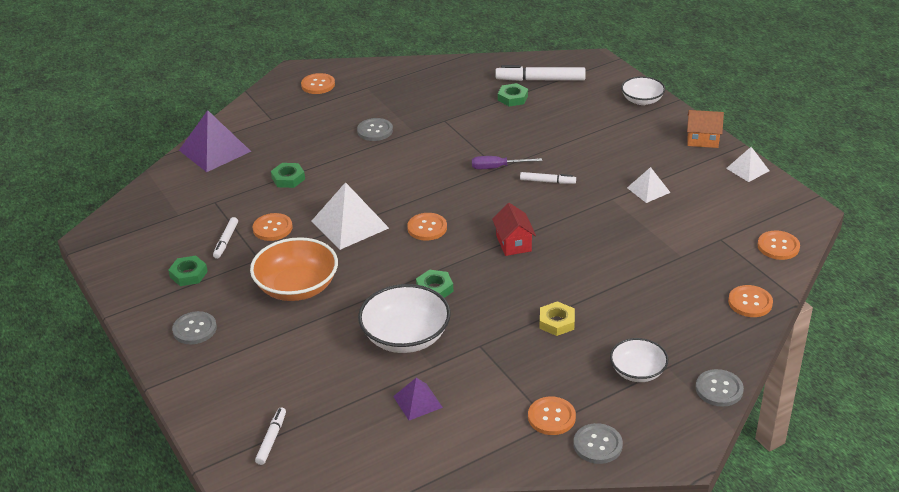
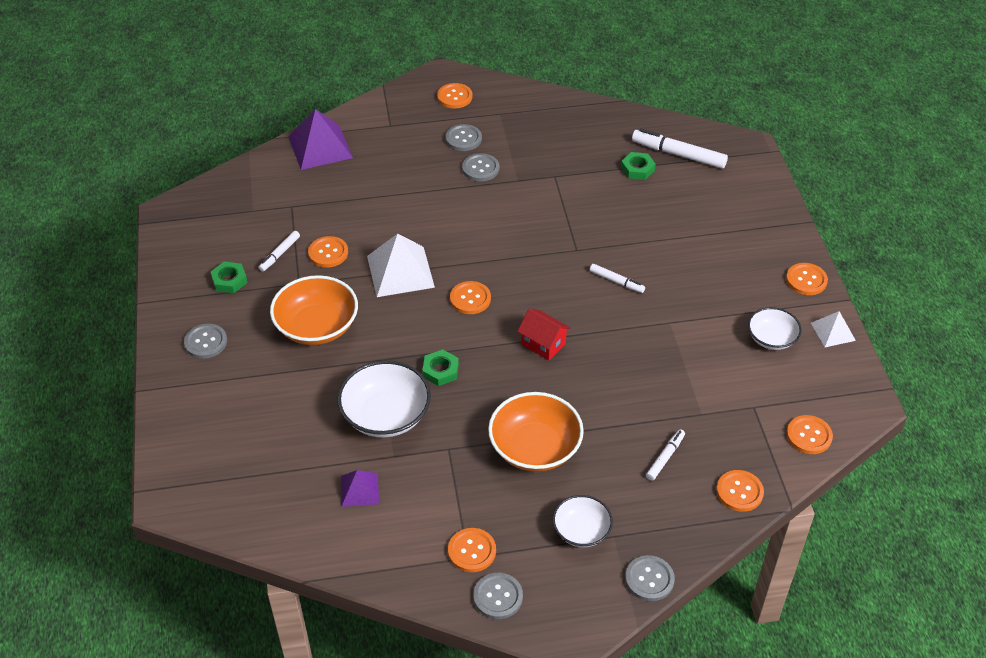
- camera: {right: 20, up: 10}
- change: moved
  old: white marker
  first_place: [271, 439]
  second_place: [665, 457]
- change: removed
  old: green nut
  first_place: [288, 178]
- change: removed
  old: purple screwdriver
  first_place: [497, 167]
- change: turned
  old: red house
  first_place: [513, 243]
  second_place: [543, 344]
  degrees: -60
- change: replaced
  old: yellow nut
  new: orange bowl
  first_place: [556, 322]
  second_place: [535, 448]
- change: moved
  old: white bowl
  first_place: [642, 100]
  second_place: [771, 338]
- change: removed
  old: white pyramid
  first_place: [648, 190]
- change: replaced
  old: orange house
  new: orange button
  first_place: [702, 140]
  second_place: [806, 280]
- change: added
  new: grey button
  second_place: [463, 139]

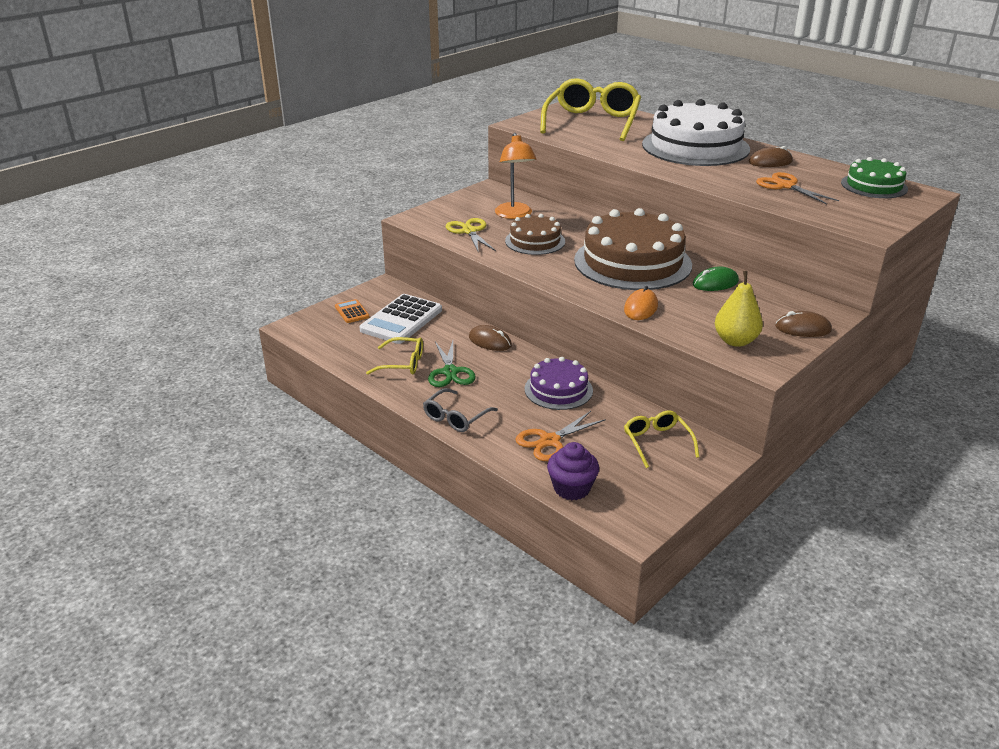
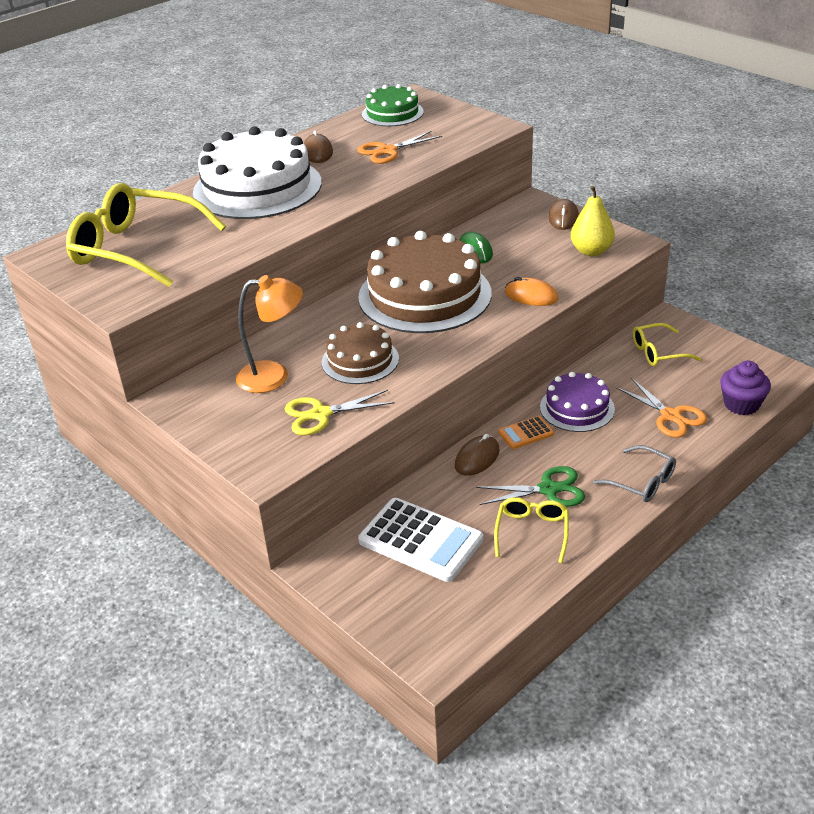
- camera: {right: -85, up: 5}
- change: moved
  old: orange calculator
  first_place: [352, 312]
  second_place: [526, 433]

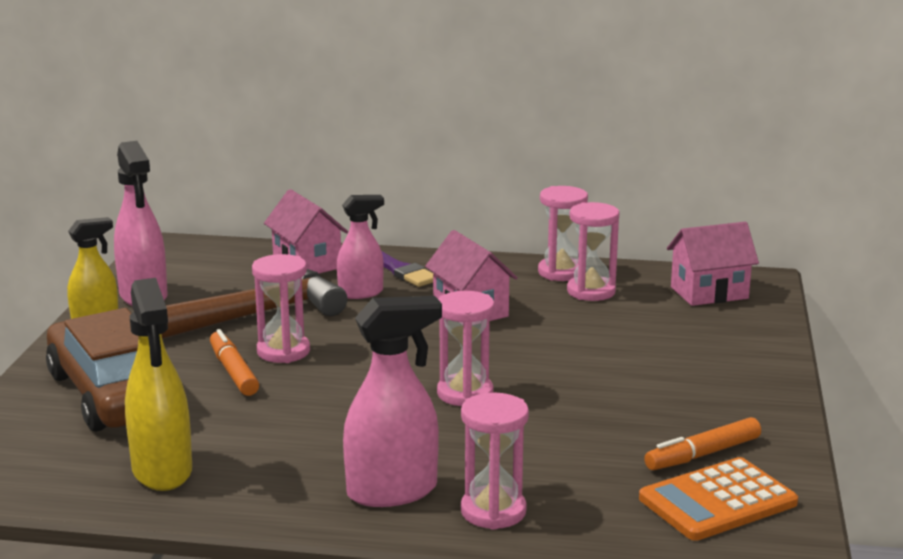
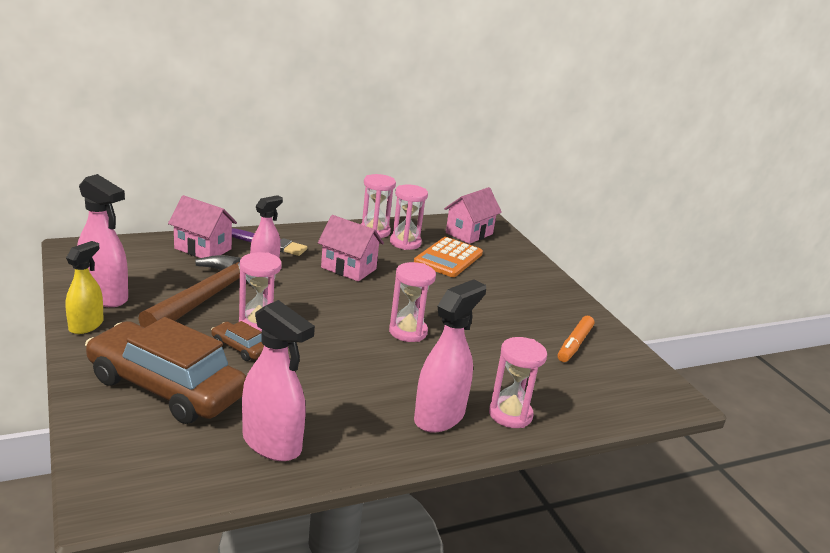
- camera: {right: -35, up: 5}
- change: recoloured
  old: yellow spray bottle
  new: pink spray bottle
  first_place: [162, 471]
  second_place: [272, 443]
- change: replaced
  old: orange marker
  new: brown car
  first_place: [233, 372]
  second_place: [240, 348]
- change: moved
  old: orange calculator
  first_place: [717, 501]
  second_place: [448, 258]

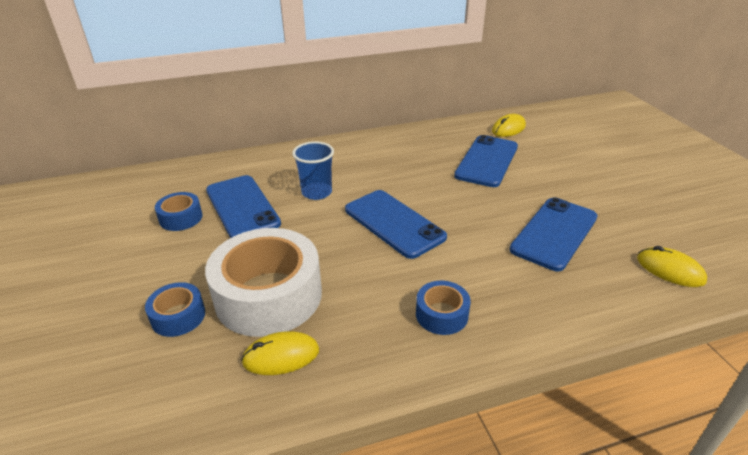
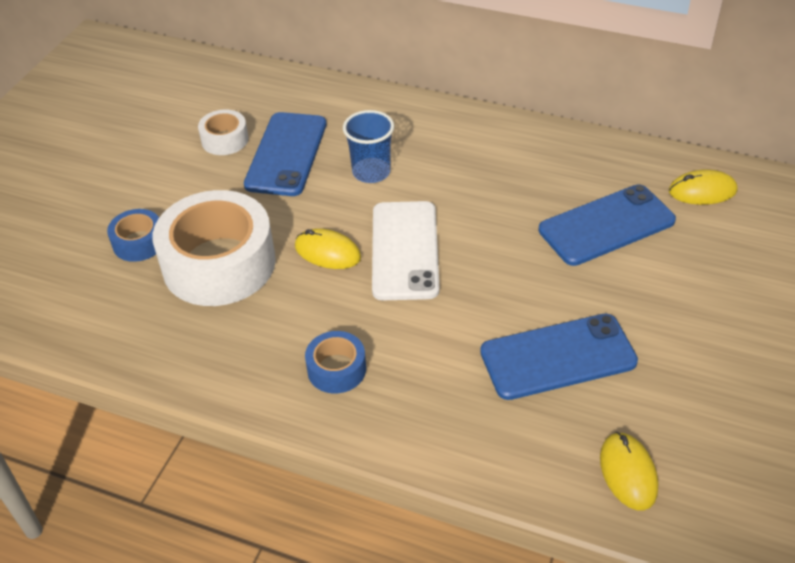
- camera: {right: 40, up: 10}
- change: recoloured
  old: blue tape
  new: white tape
  first_place: [181, 218]
  second_place: [225, 140]
- change: moved
  old: yellow mouse
  first_place: [281, 356]
  second_place: [327, 252]
- change: recoloured
  old: blue phone
  new: white phone
  first_place: [394, 223]
  second_place: [404, 250]

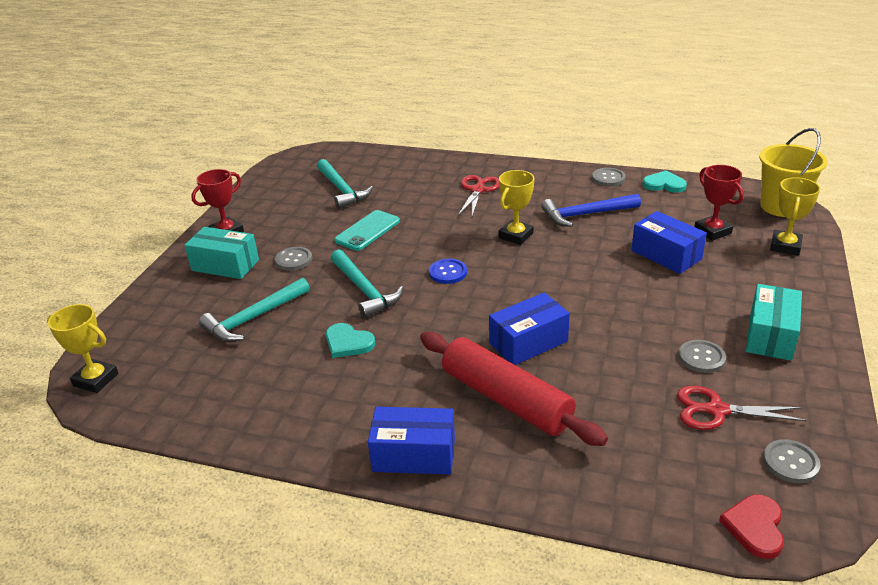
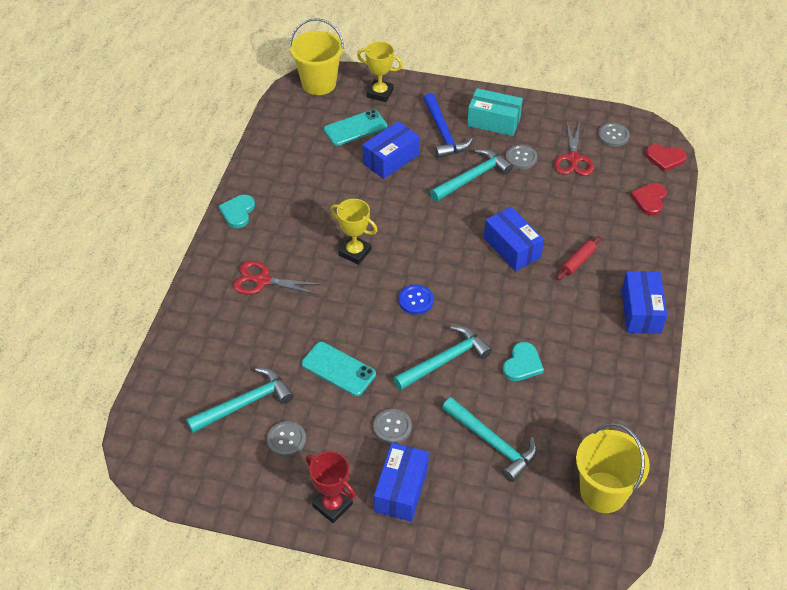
- camera: {right: -95, up: 15}
- change: removed
  old: yellow trophy
  first_place: [96, 379]
- change: recoloured
  old: turquoise box
  new: blue box
  first_place: [225, 265]
  second_place: [401, 490]
- change: resized
  old: red rolling pin
  first_place: [506, 399]
  second_place: [578, 262]
  factor: 0.43
- change: moved
  old: blue hammer
  first_place: [585, 214]
  second_place: [443, 133]
- change: moved
  old: grey button
  first_place: [608, 178]
  second_place: [286, 440]
- change: moved
  old: turquoise heart
  first_place: [664, 184]
  second_place: [238, 212]
- change: replaced
  old: red trophy
  new: turquoise phone
  first_place: [712, 231]
  second_place: [355, 128]
- change: added
  new: turquoise hammer
  second_place: [473, 177]
- change: added
  new: yellow bucket
  second_place: [603, 492]
- change: added
  new: red heart
  second_place: [649, 200]

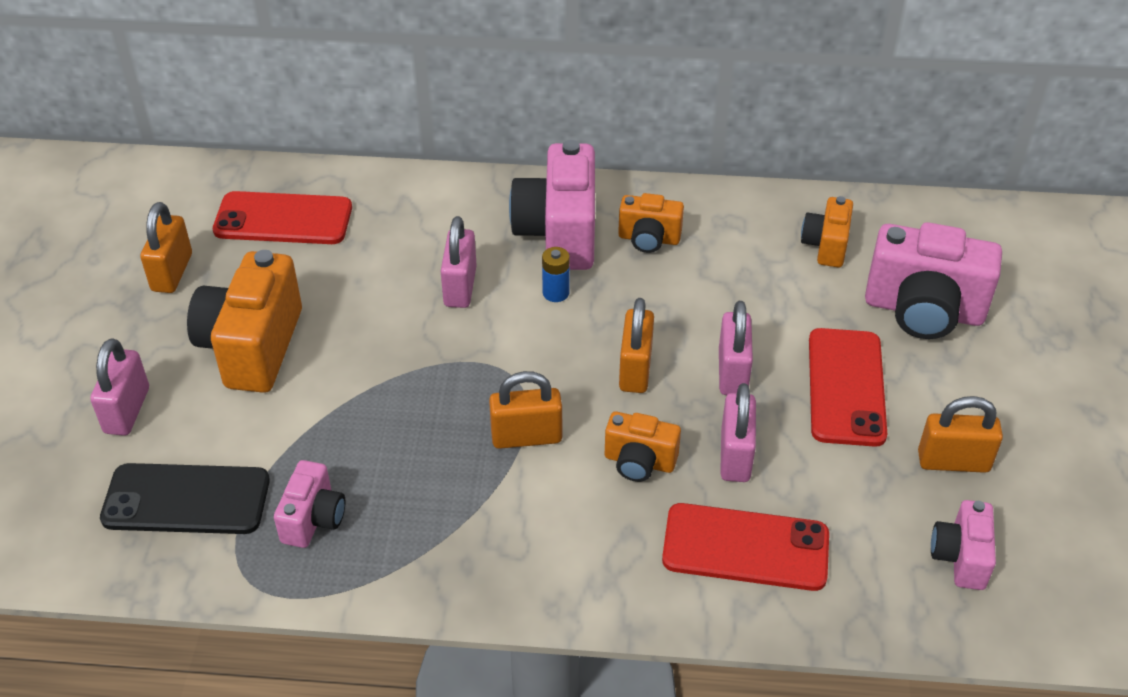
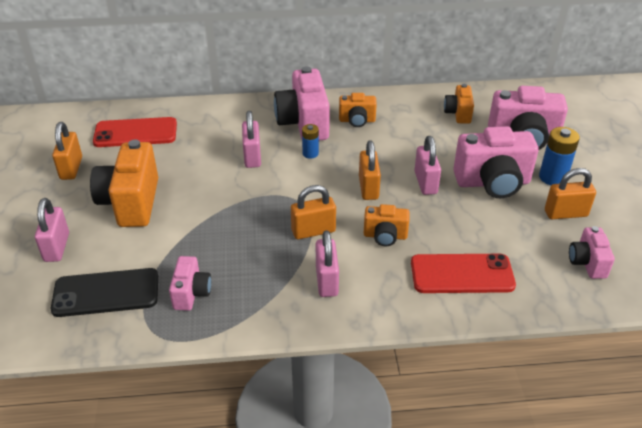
- camera: {right: -10, up: -5}
- change: moved
  old: pink padlock
  first_place: [735, 455]
  second_place: [326, 281]
- change: replaced
  old: red phone
  new: pink camera
  first_place: [846, 387]
  second_place: [492, 182]
- change: added
  new: blue battery
  second_place: [552, 177]

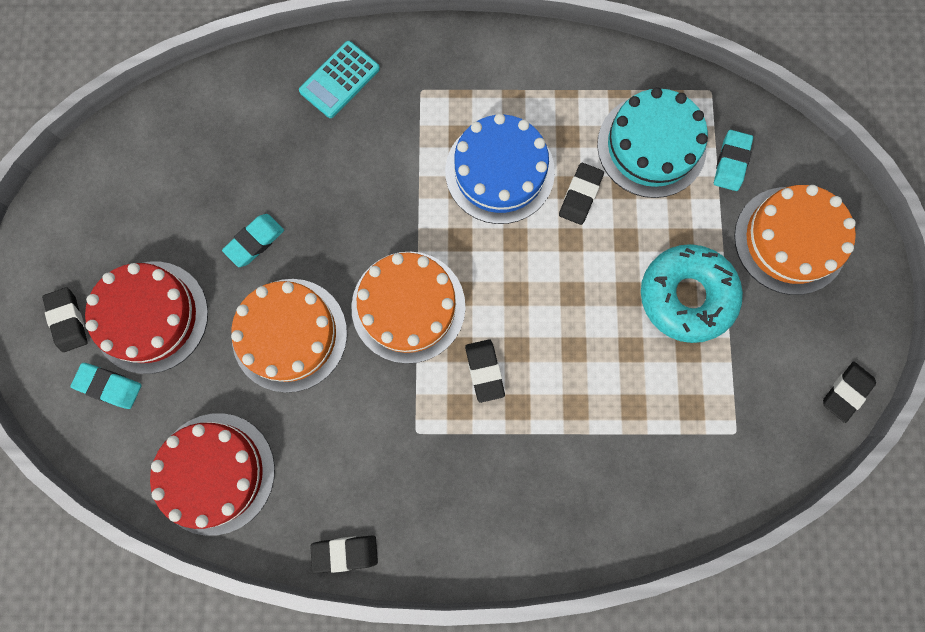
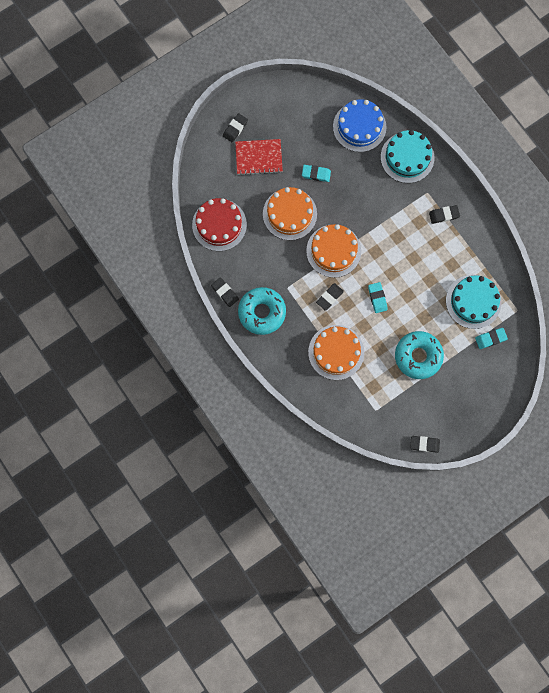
- camera: {right: 55, up: 0}
- change: moved
  old: turquoise eraser
  first_place: [109, 386]
  second_place: [377, 298]
- change: replaced
  old: red cake
  new: red notebook
  first_place: [151, 317]
  second_place: [258, 157]
- change: replaced
  old: turquoise calculator
  new: turquoise cake
  first_place: [339, 80]
  second_place: [407, 157]
- change: moved
  old: blue cake
  first_place: [499, 171]
  second_place: [359, 127]
- change: moved
  old: black eraser
  first_place: [580, 195]
  second_place: [444, 215]
- change: moved
  old: orange cake
  first_place: [790, 240]
  second_place: [336, 352]
- change: added
  new: turquoise donut
  second_place: [262, 312]

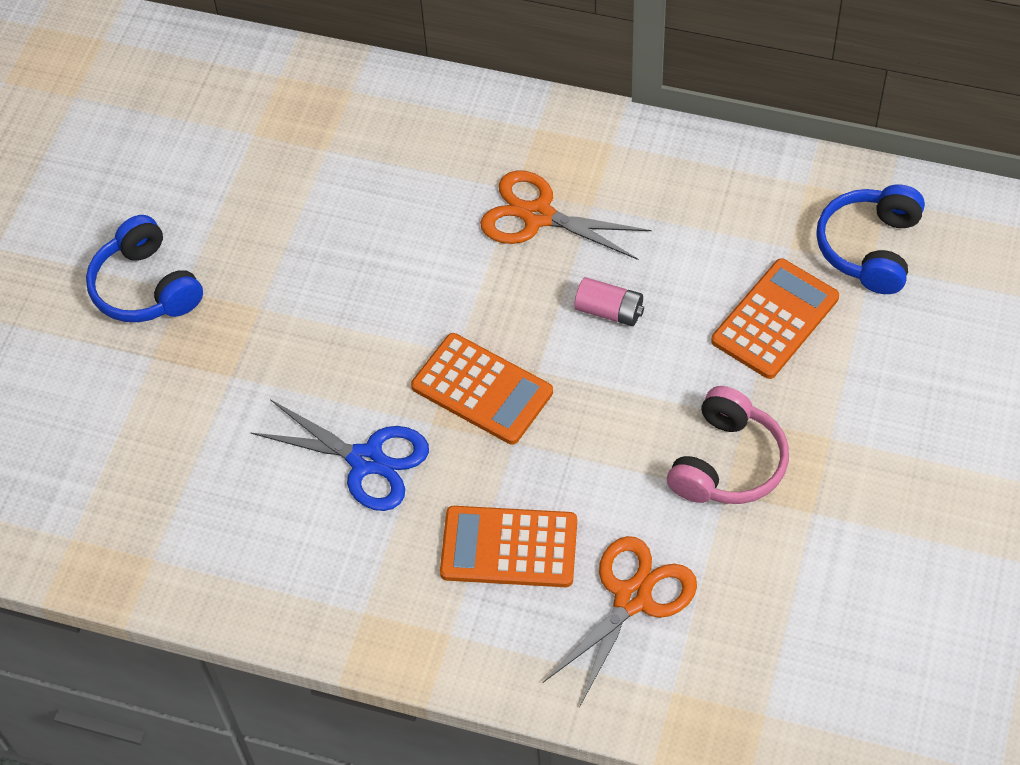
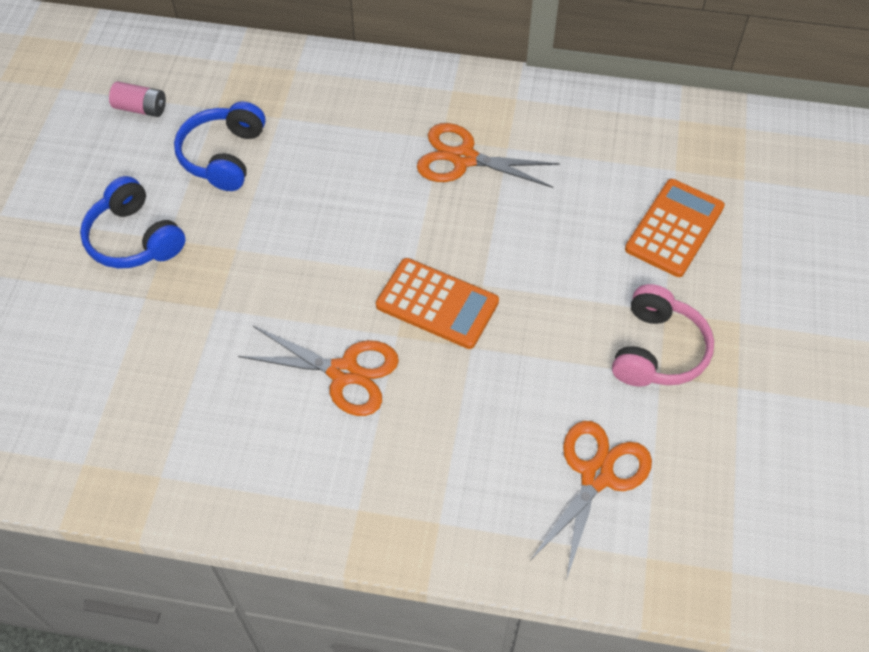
- camera: {right: -10, up: 0}
- change: recoloured
  old: blue scissors
  new: orange scissors
  first_place: [366, 460]
  second_place: [344, 372]
- change: removed
  old: orange calculator
  first_place: [509, 548]
- change: moved
  old: pink battery
  first_place: [609, 311]
  second_place: [141, 108]
- change: moved
  old: blue headphones
  first_place: [870, 248]
  second_place: [224, 156]

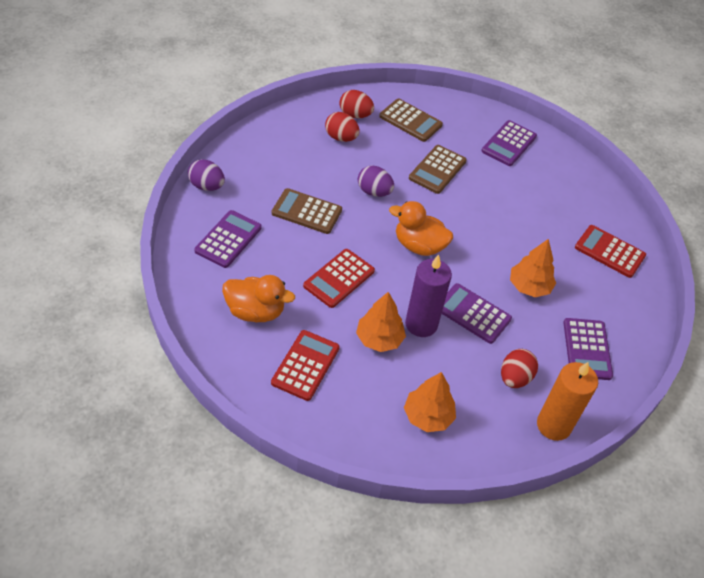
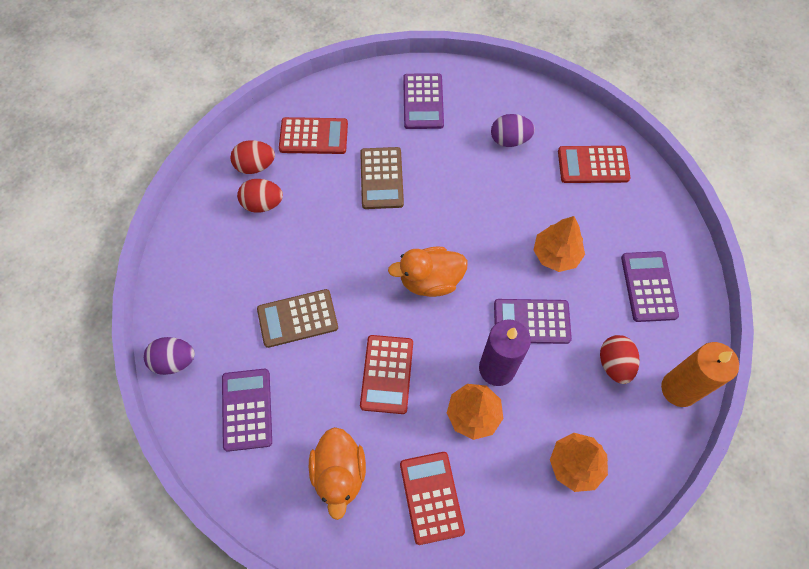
- camera: {right: -30, up: 15}
- change: turned
  old: orange duck
  first_place: [255, 311]
  second_place: [339, 474]
  degrees: 105
- change: moved
  old: purple egg
  first_place: [374, 192]
  second_place: [509, 140]
- change: recoloured
  old: brown calculator
  new: red calculator
  first_place: [410, 121]
  second_place: [313, 136]
- change: turned
  old: purple calculator
  first_place: [587, 349]
  second_place: [648, 286]
  degrees: -150

